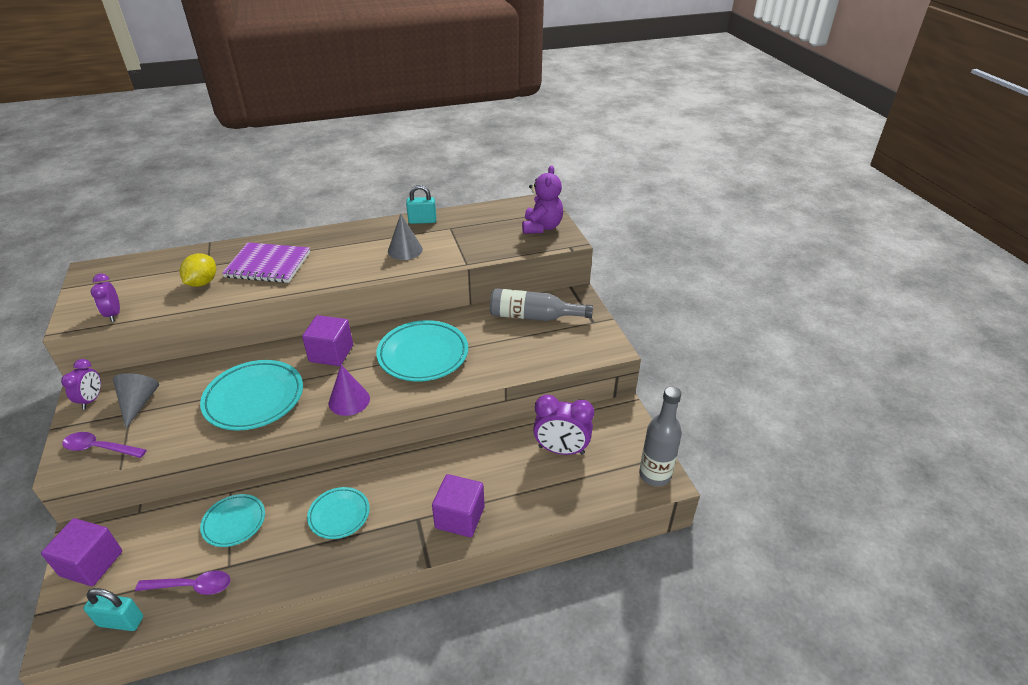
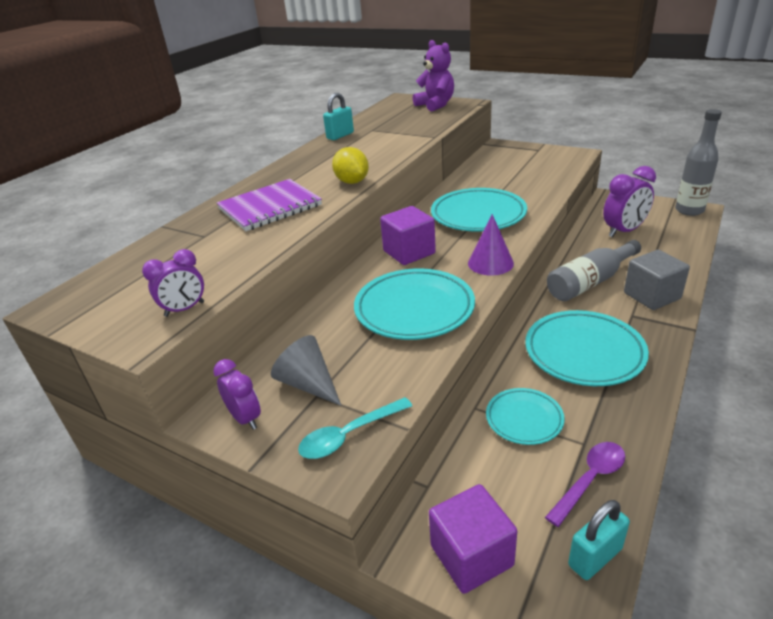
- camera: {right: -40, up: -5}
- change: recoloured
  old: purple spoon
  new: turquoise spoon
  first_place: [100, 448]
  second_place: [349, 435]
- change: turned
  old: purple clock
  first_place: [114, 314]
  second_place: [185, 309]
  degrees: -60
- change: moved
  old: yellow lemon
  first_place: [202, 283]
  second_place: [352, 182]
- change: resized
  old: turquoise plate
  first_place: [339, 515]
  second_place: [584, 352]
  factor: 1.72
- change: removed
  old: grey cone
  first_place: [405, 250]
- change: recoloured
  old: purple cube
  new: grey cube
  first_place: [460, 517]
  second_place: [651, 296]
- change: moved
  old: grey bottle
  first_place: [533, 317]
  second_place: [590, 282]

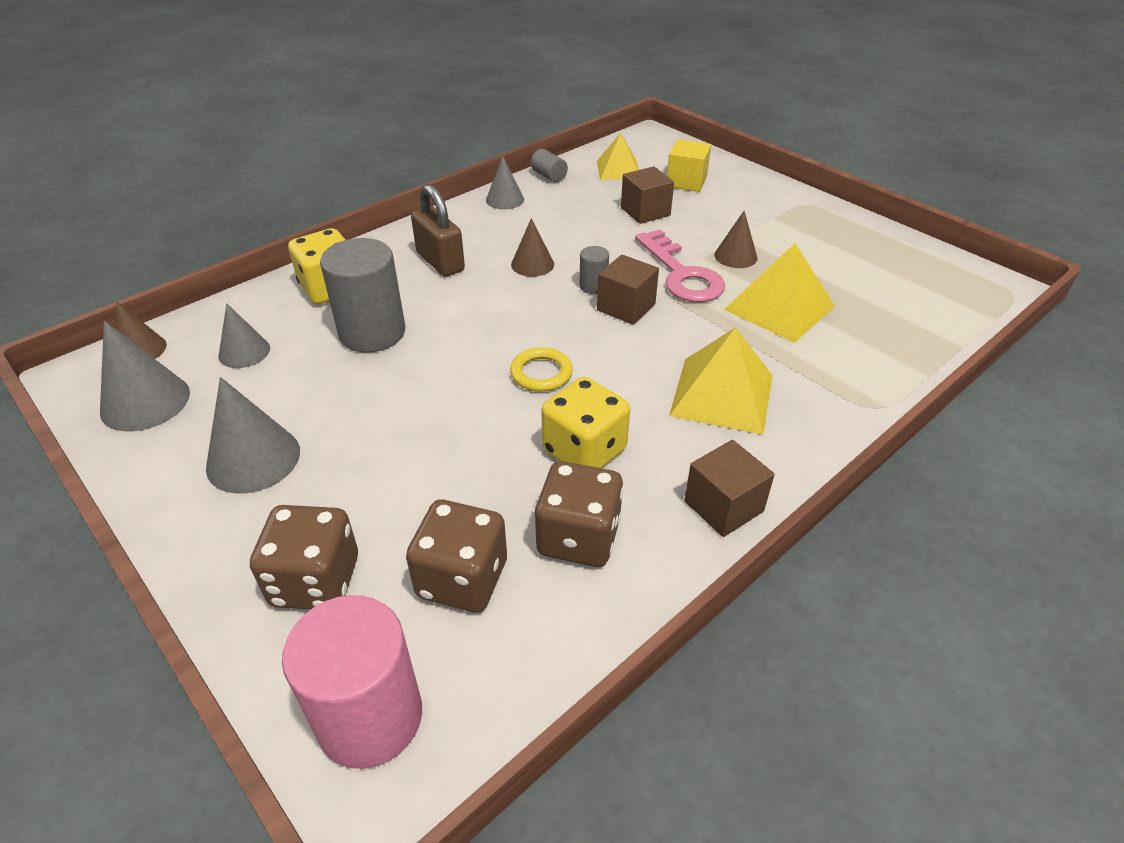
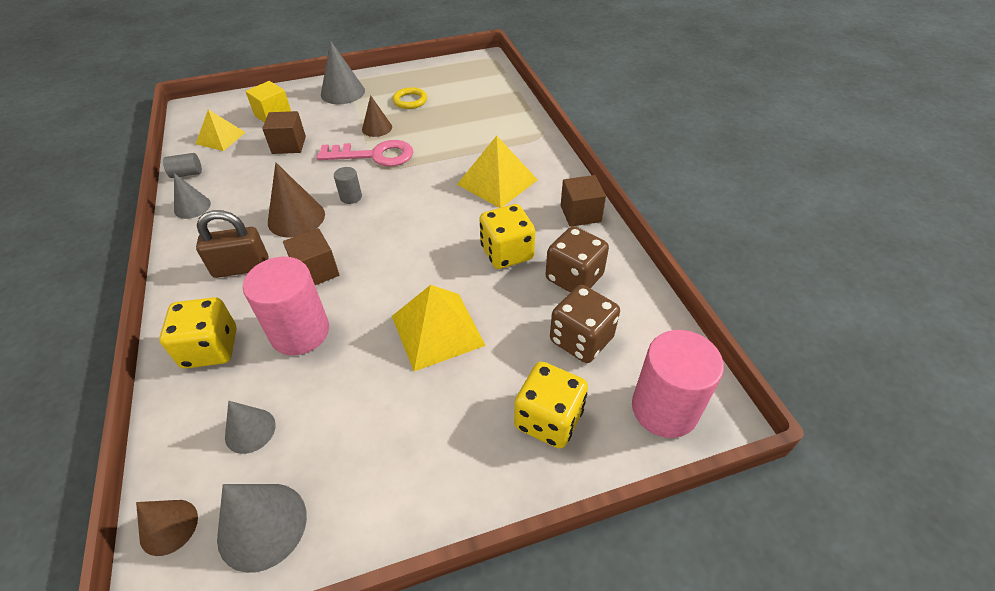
- camera: {right: -65, up: 5}
- change: moved
  old: grey cone
  first_place: [253, 459]
  second_place: [342, 92]
- change: recoloured
  old: brown dice
  new: yellow dice
  first_place: [315, 581]
  second_place: [548, 419]
- change: recoloured
  old: grey cylinder
  new: pink cylinder
  first_place: [372, 333]
  second_place: [300, 332]
- change: moved
  old: yellow ring
  first_place: [541, 373]
  second_place: [410, 101]
- change: resized
  old: brown cone
  first_place: [532, 264]
  second_place: [296, 218]
  factor: 1.58
- change: moved
  old: brown cube
  first_place: [626, 307]
  second_place: [316, 271]
- change: moved
  old: yellow pyramid
  first_place: [779, 307]
  second_place: [437, 330]

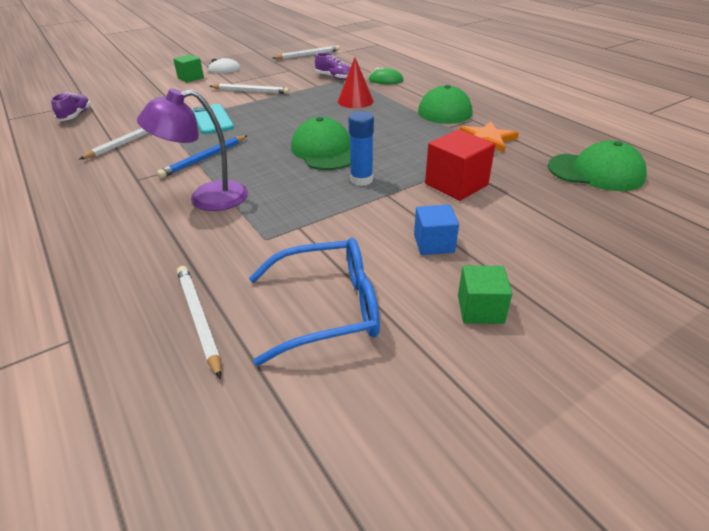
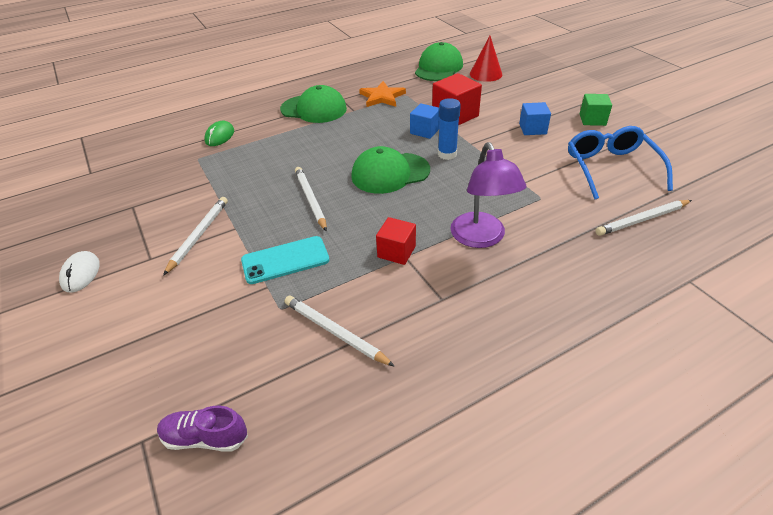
- camera: {right: -85, up: 5}
- change: replaced
  old: blue pencil
  new: red cube
  first_place: [204, 159]
  second_place: [396, 251]
- change: removed
  old: green cube
  first_place: [191, 78]
- change: moved
  old: white pencil
  first_place: [308, 55]
  second_place: [310, 199]
- change: removed
  old: purple shoe
  first_place: [334, 77]
- change: moved
  old: red cone
  first_place: [355, 101]
  second_place: [485, 74]
- change: added
  new: blue cube
  second_place: [425, 131]

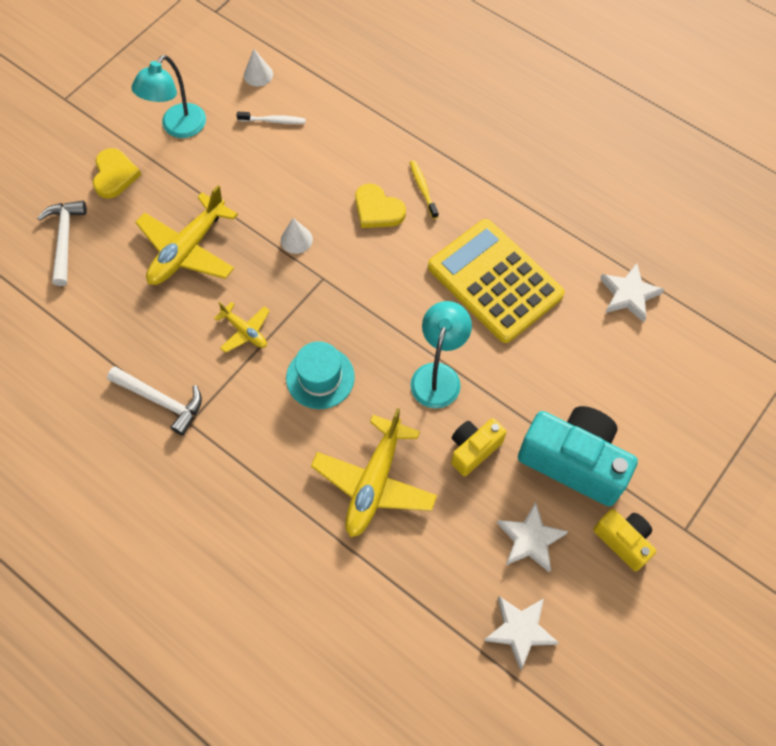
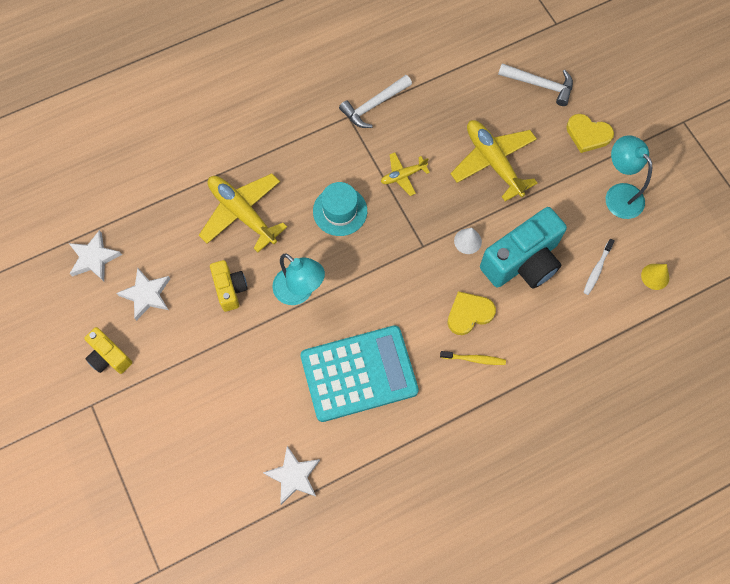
- camera: {right: 115, up: 5}
- change: recoloured
  old: white cone
  new: yellow cone
  first_place: [258, 74]
  second_place: [655, 276]
- change: recoloured
  old: yellow calculator
  new: turquoise calculator
  first_place: [495, 281]
  second_place: [359, 373]
- change: moved
  old: turquoise camera
  first_place: [574, 461]
  second_place: [522, 262]
- change: turned
  old: yellow camera
  first_place: [623, 541]
  second_place: [109, 357]
  degrees: 60

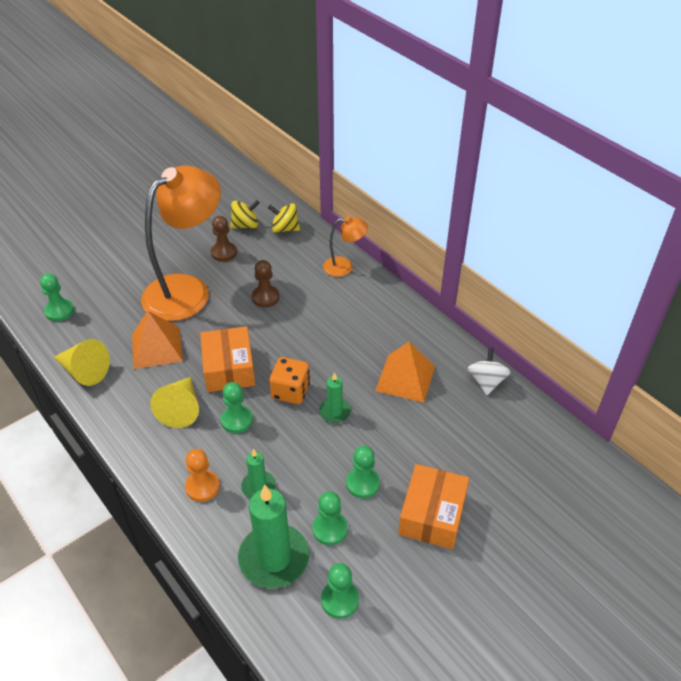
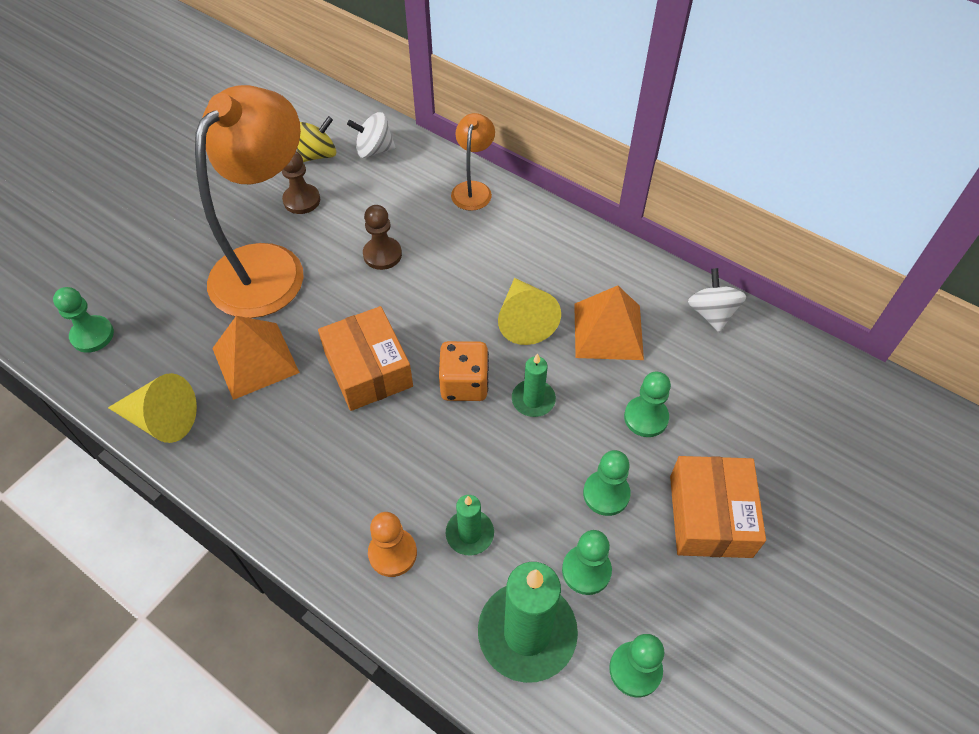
- camera: {right: -15, up: 10}
- change: moved
  old: yellow cone
  first_place: [181, 408]
  second_place: [524, 319]
- change: moved
  old: green pawn
  first_place: [237, 420]
  second_place: [646, 417]
- change: recoloured
  old: yellow spinning top
  new: white spinning top
  first_place: [285, 229]
  second_place: [374, 150]
- change: turned
  old: orange lamp
  first_place: [344, 266]
  second_place: [473, 189]
  degrees: -60

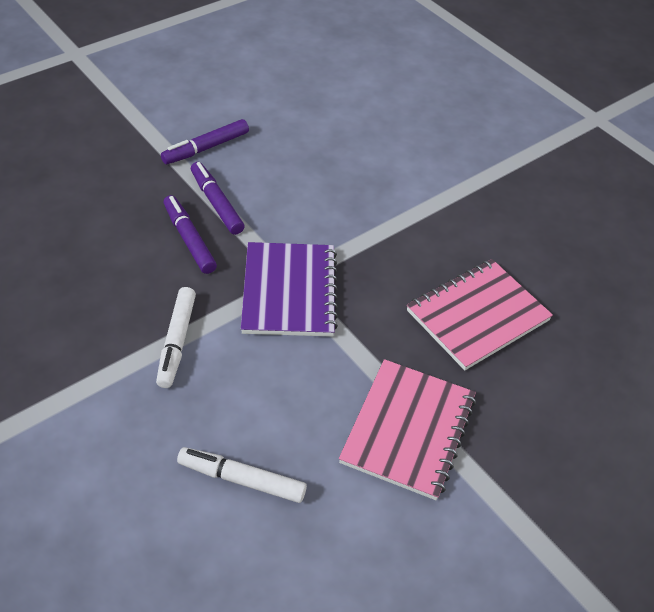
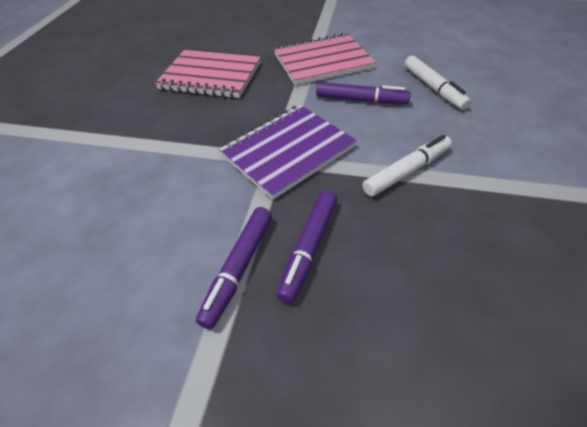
- camera: {right: -125, up: 0}
- change: moved
  old: purple marker
  first_place: [206, 148]
  second_place: [361, 100]

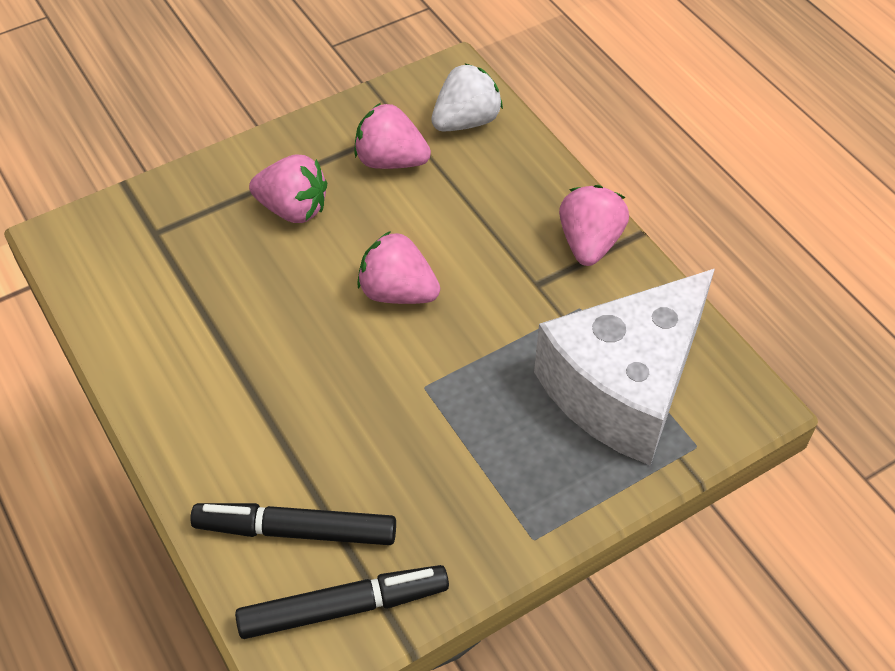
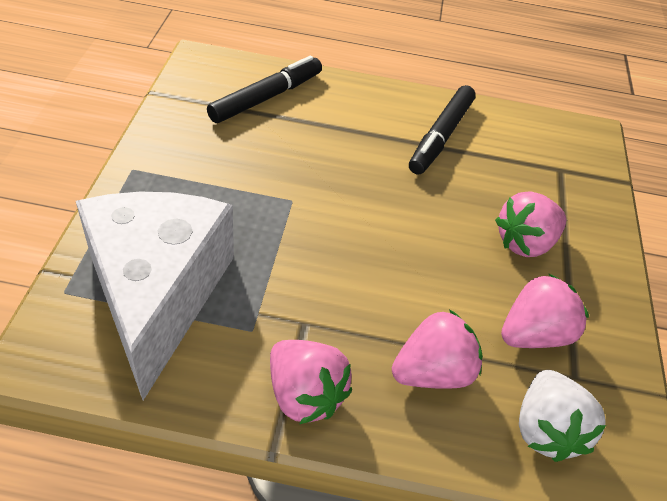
- camera: {right: 125, up: -5}
- change: moved
  old: black marker
  first_place: [343, 607]
  second_place: [441, 136]
- change: moved
  old: pink strawberry
  first_place: [397, 292]
  second_place: [432, 372]

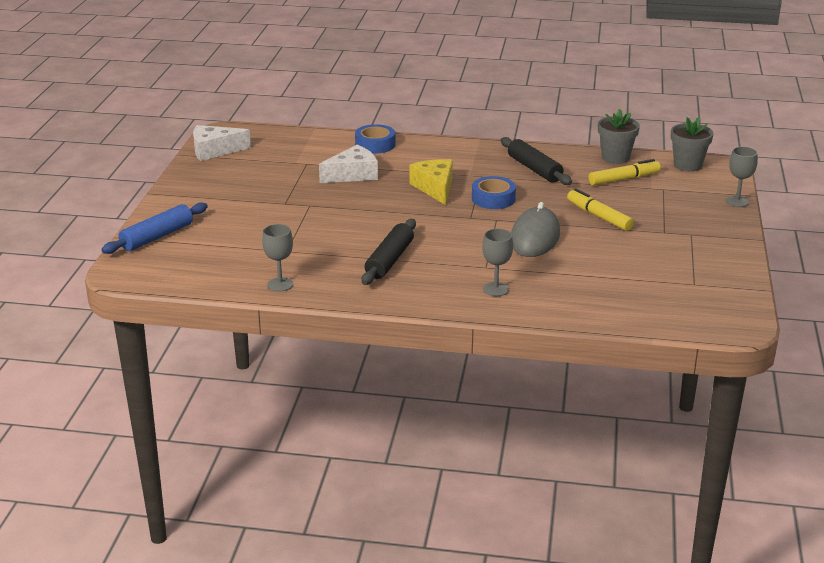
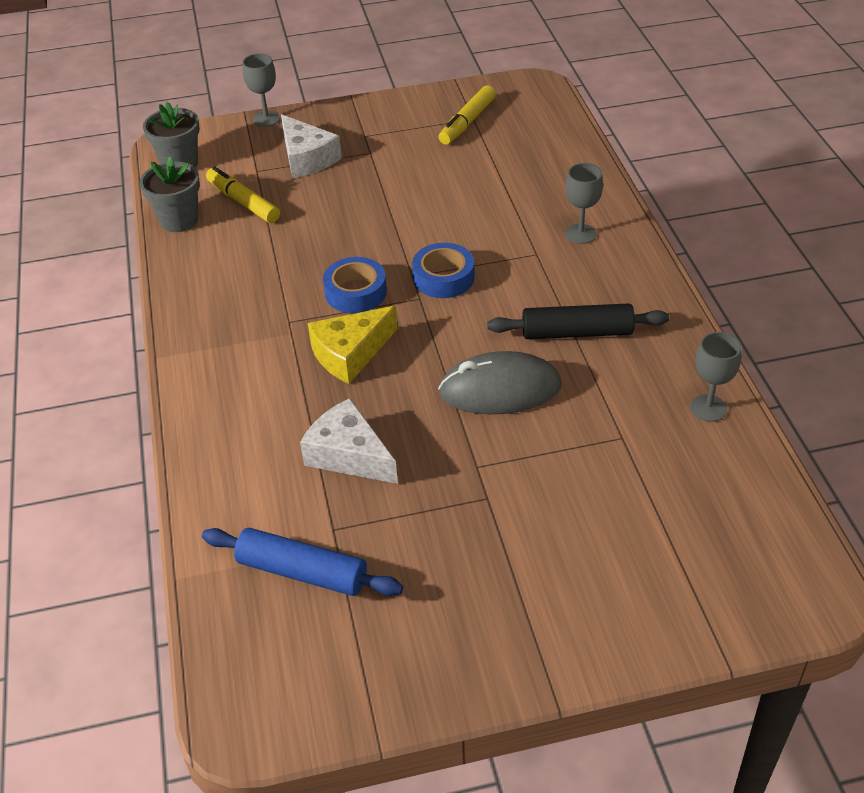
- camera: {right: -110, up: 15}
- change: moved
  old: blue rolling pin
  first_place: [157, 237]
  second_place: [302, 572]
- change: moved
  old: white cheese
  first_place: [214, 150]
  second_place: [307, 158]
- change: moved
  old: blue tape
  first_place: [375, 144]
  second_place: [443, 278]
- change: removed
  old: black rolling pin
  first_place: [534, 169]
- change: moved
  old: grey mouse
  first_place: [535, 237]
  second_place: [500, 389]
- change: moved
  old: yellow marker
  first_place: [599, 216]
  second_place: [467, 122]

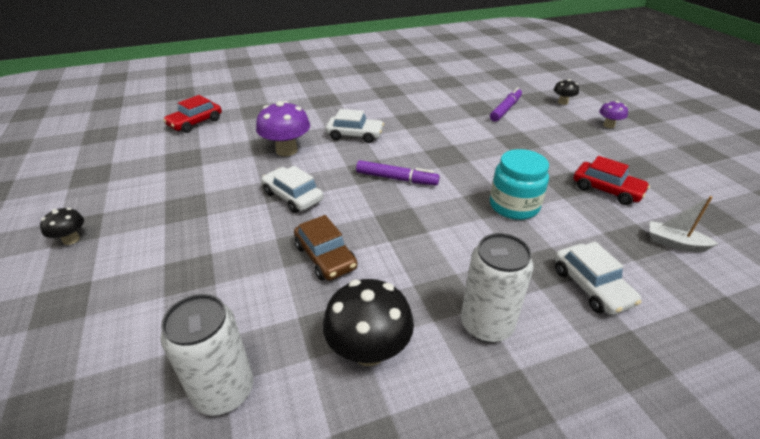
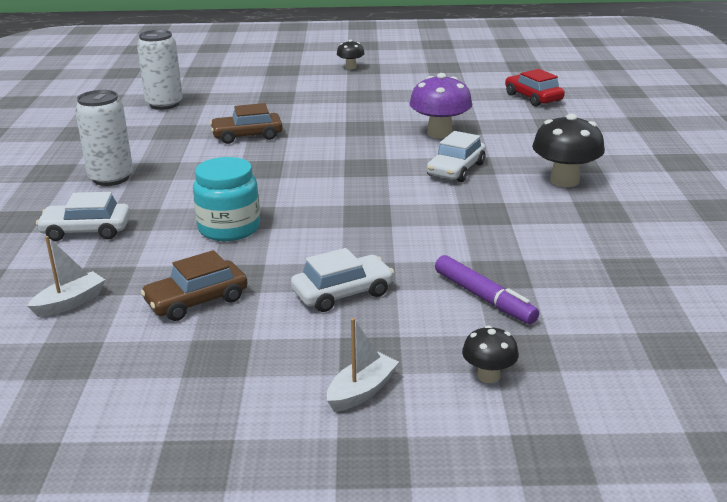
- camera: {right: 110, up: -10}
- change: moved
  old: white car
  first_place: [293, 196]
  second_place: [343, 293]
- change: moved
  old: black mushroom
  first_place: [369, 350]
  second_place: [564, 181]
- change: removed
  old: purple marker
  first_place: [396, 179]
- change: recoloured
  old: red car
  new: brown car
  first_place: [606, 190]
  second_place: [196, 301]
- change: replaced
  old: purple mushroom
  new: white boat
  first_place: [608, 125]
  second_place: [362, 391]

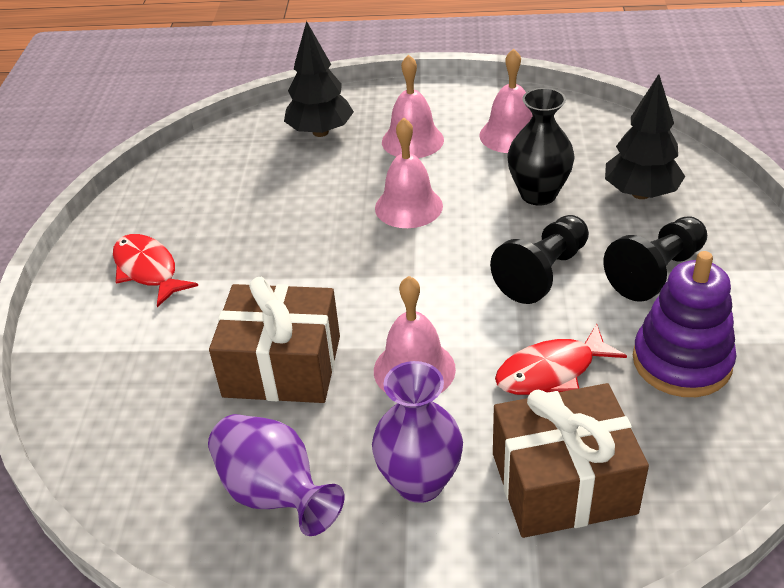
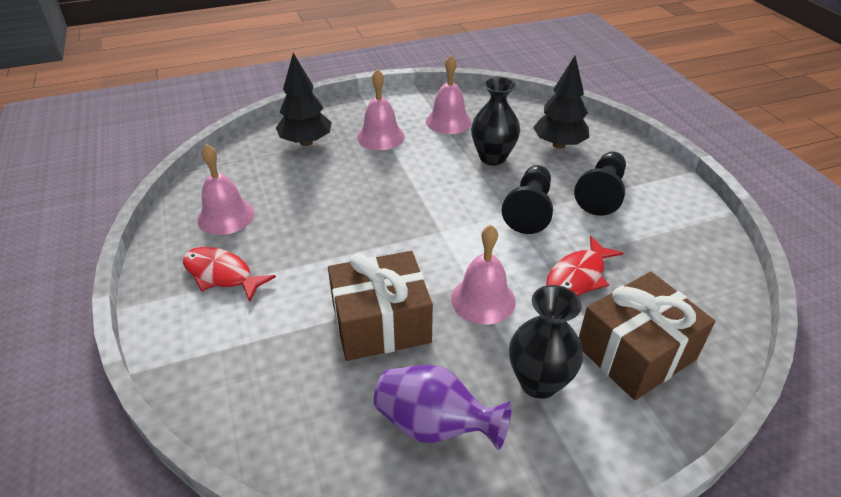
- camera: {right: -25, up: 0}
- change: recoloured
  old: purple vase
  new: black vase
  first_place: [419, 482]
  second_place: [539, 382]
- change: moved
  old: pink bell
  first_place: [408, 206]
  second_place: [226, 216]
- change: removed
  old: purple stacking toy
  first_place: [681, 362]

